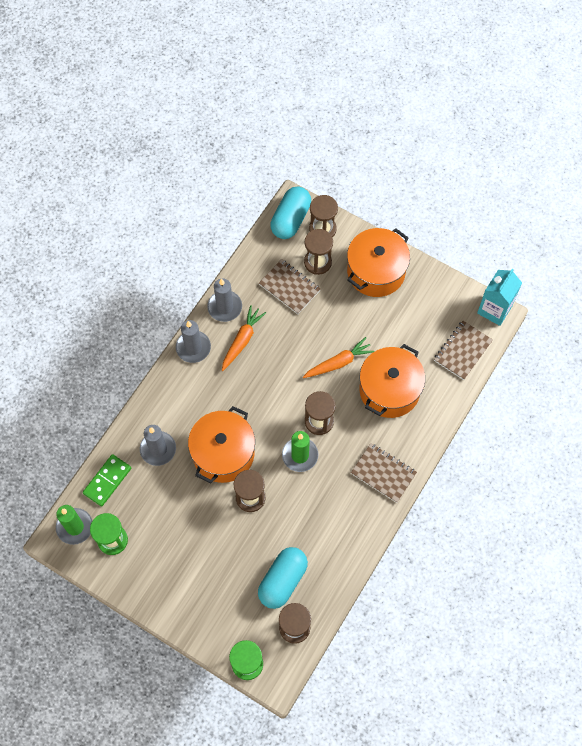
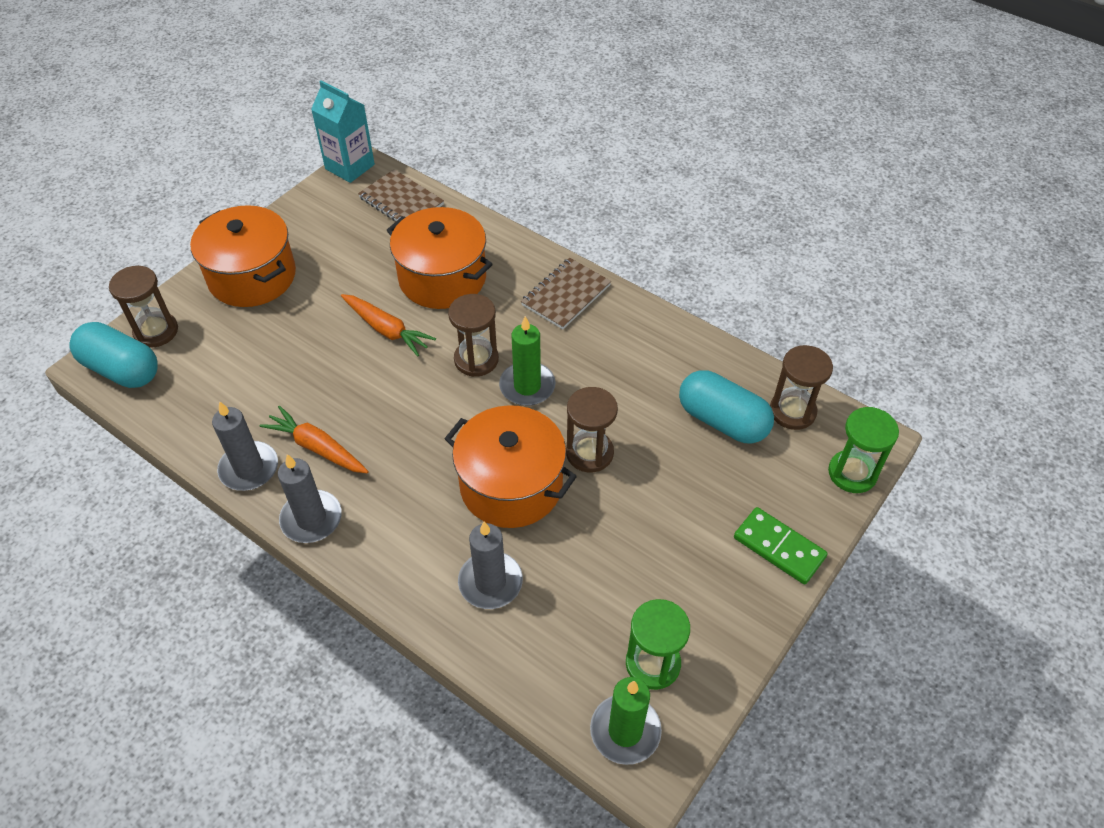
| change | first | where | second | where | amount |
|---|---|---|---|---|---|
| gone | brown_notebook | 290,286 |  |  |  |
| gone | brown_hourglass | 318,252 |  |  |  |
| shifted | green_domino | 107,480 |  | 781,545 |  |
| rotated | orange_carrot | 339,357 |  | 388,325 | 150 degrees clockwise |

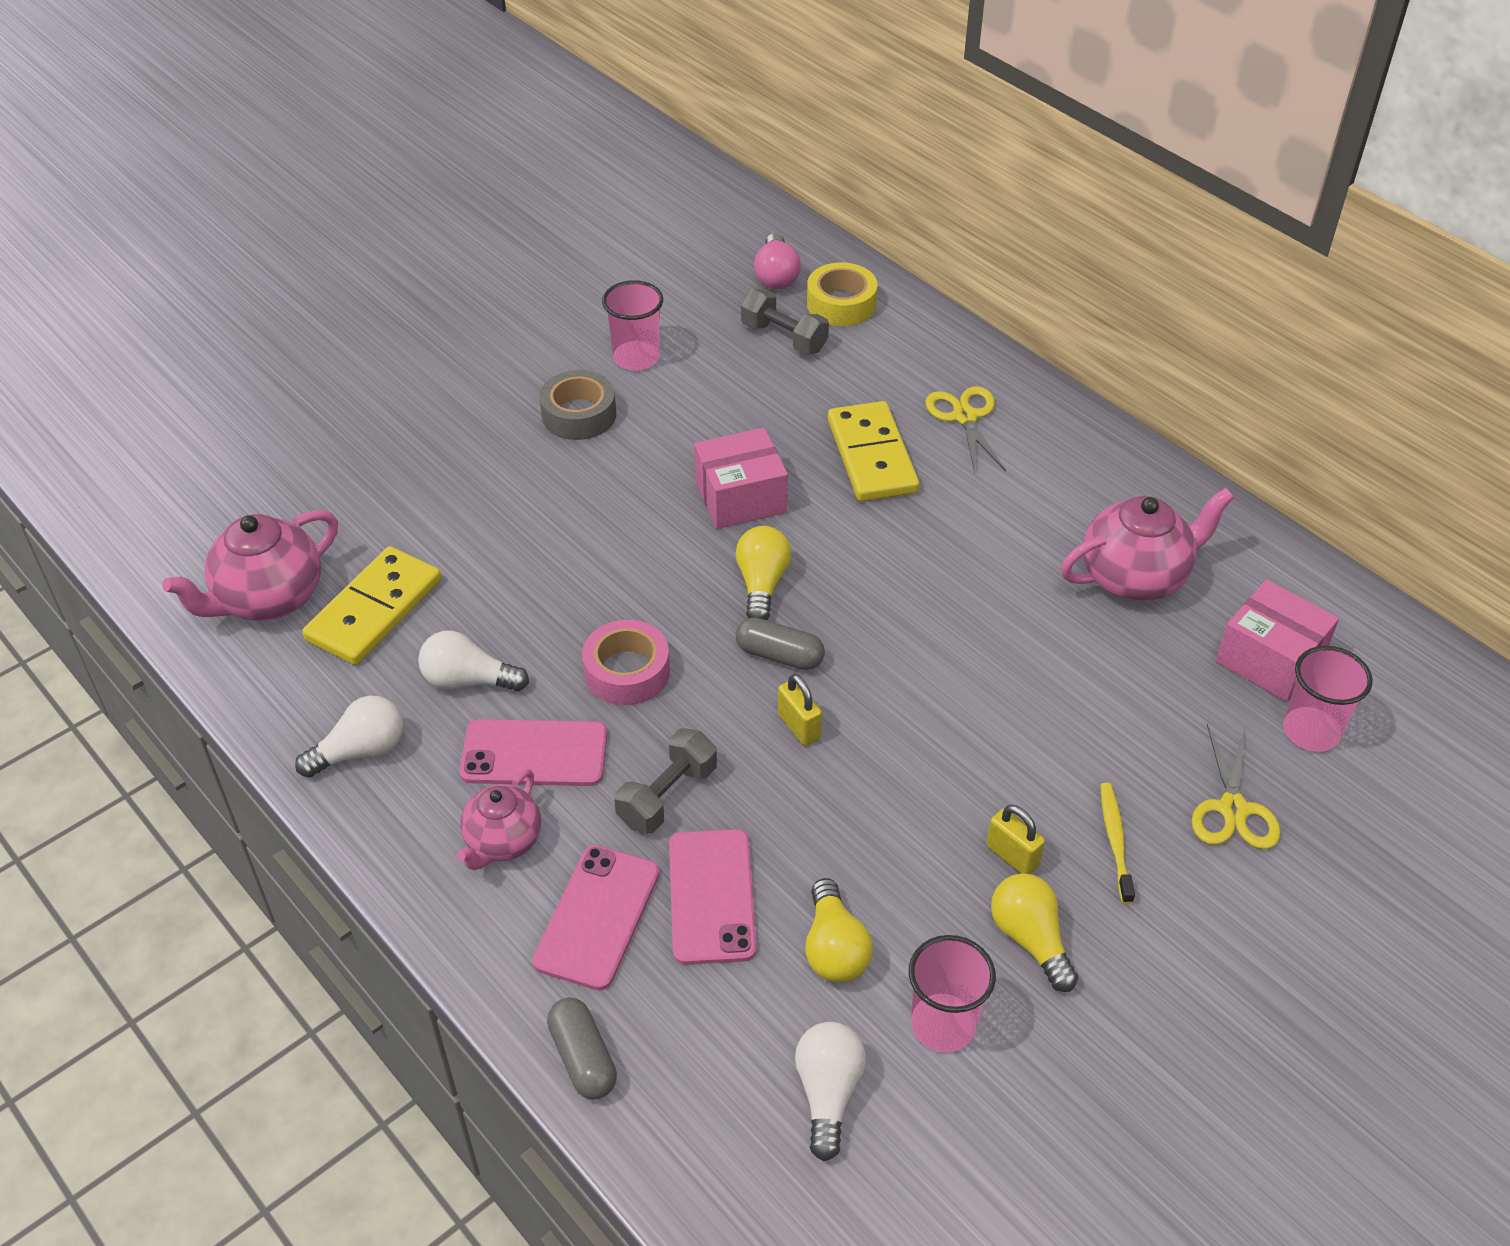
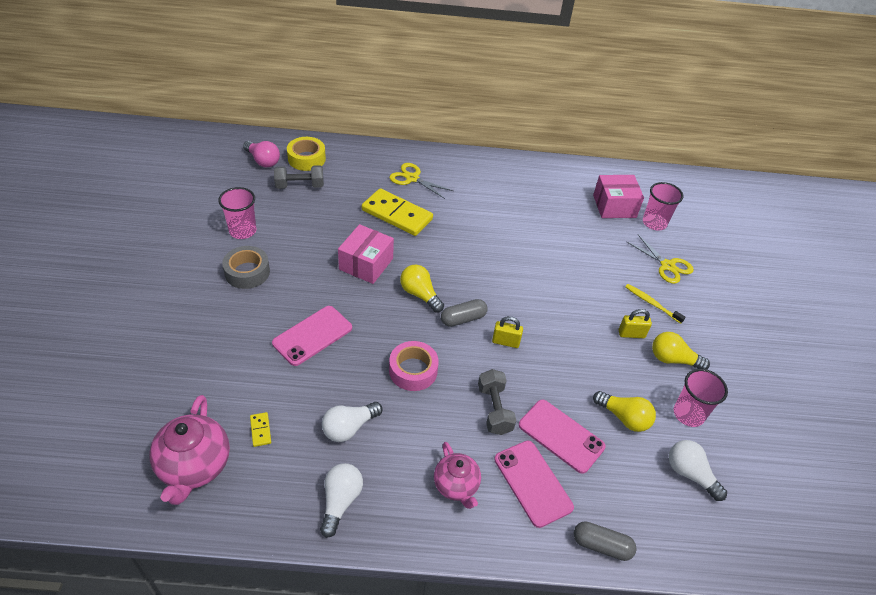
| change | first | where | second | where | amount |
|---|---|---|---|---|---|
| gone | pink_teapot | 1148,545 |  |  |  |
| shifted | pink_phone | 533,752 |  | 312,336 |  |
| scaled | yellow_domino | 371,605 |  | 260,429 | x0.41 |

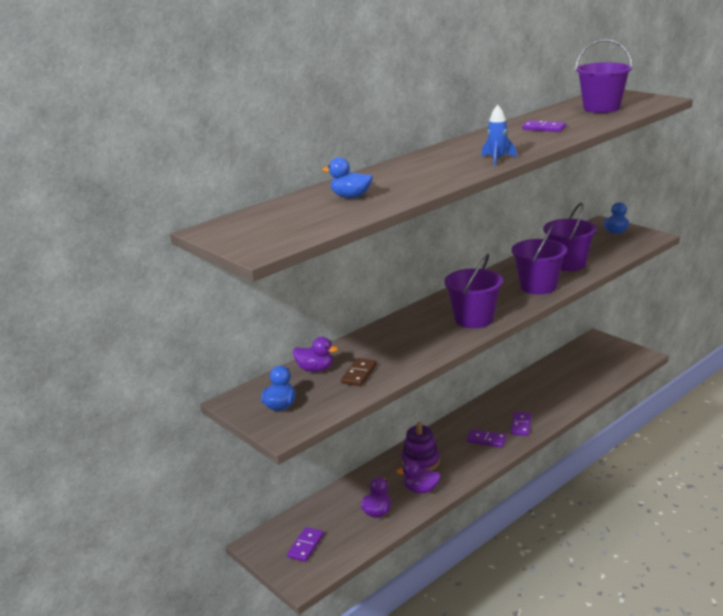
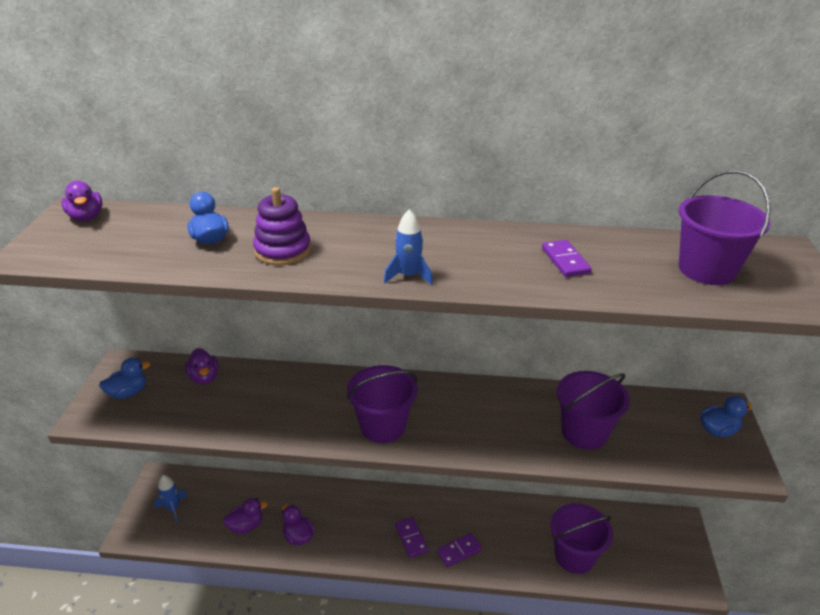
| change | first | where | second | where | amount |
|---|---|---|---|---|---|
| gone | brown_domino | 359,372 |  |  |  |
| new |  |  | purple_duck | 82,201 |  |
| shifted | purple_stacking_toy | 421,446 |  | 282,226 |  |
| shifted | purple_bucket | 539,259 |  | 581,538 |  |
| swapped | purple_domino | 305,544 | blue_rocket | 170,498 |  |

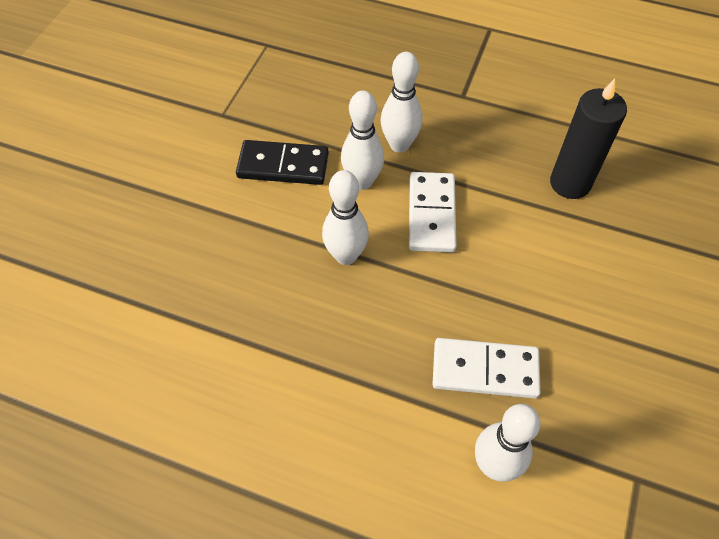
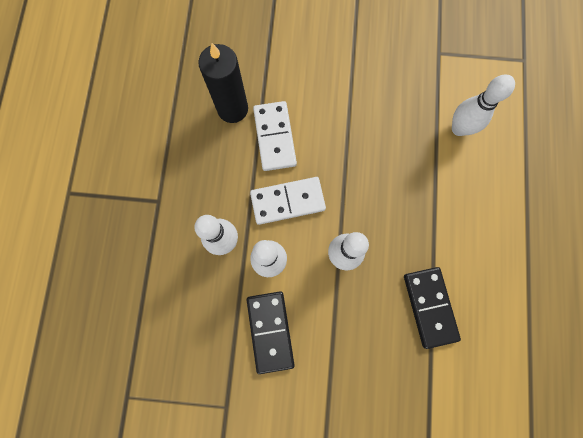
| change | first | where | second | where | amount |
|---|---|---|---|---|---|
| new |  |  | black_domino | 432,308 |  |
| shifted | white_domino | 486,368 |  | 275,136 |  |

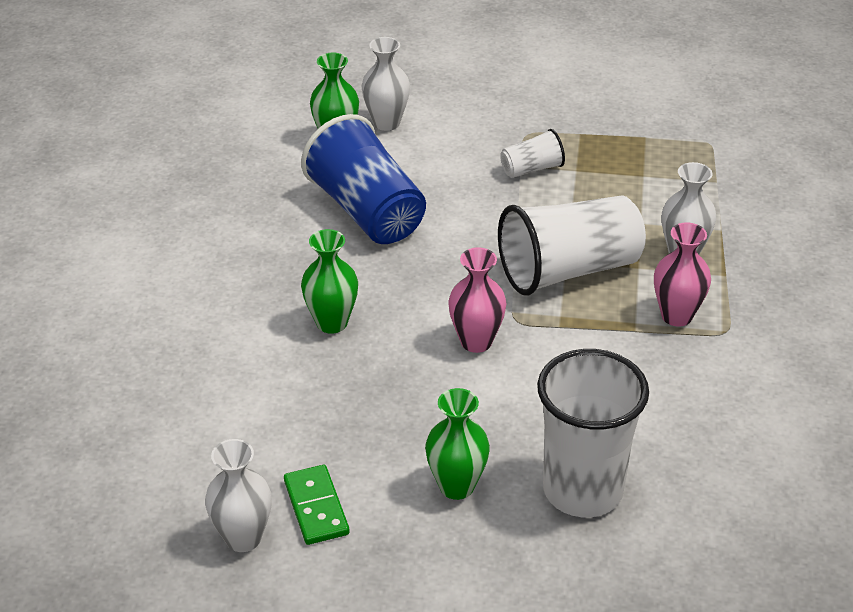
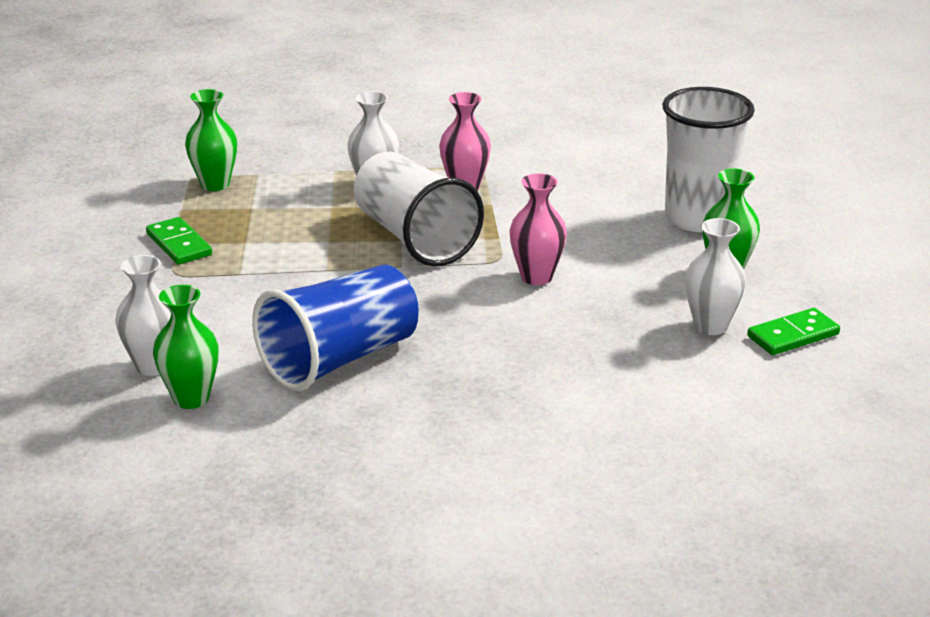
| change | first | where | second | where | amount |
|---|---|---|---|---|---|
| gone | white_cup | 532,153 |  |  |  |
| new |  |  | green_domino | 179,241 |  |
| shifted | white_vase | 238,495 |  | 715,276 |  |
| shifted | green_vase | 329,281 |  | 211,140 |  |

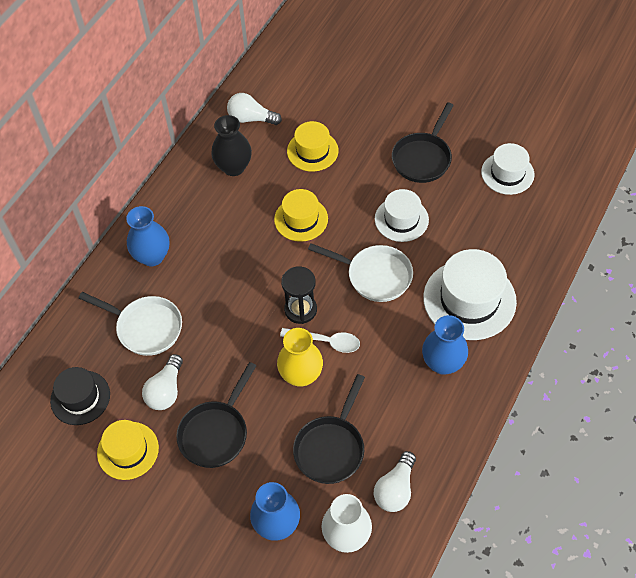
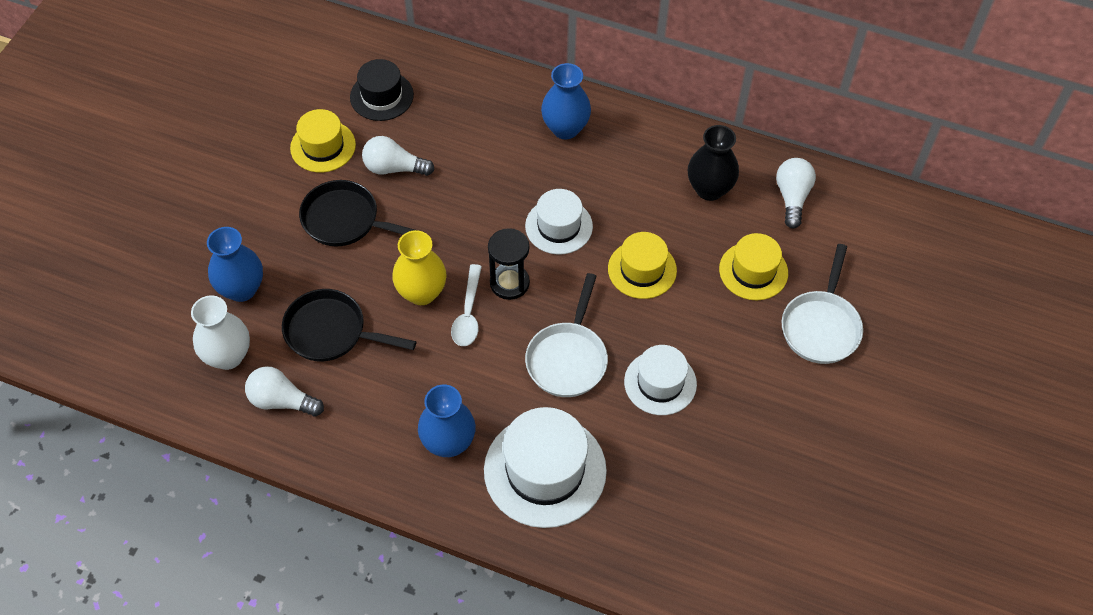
| change | first | where | second | where | amount |
|---|---|---|---|---|---|
| gone | black_pan | 423,142 |  |  |  |
| shifted | white_pan | 130,324 |  | 822,304 |  |
| shifted | white_hat | 508,169 |  | 559,222 |  |

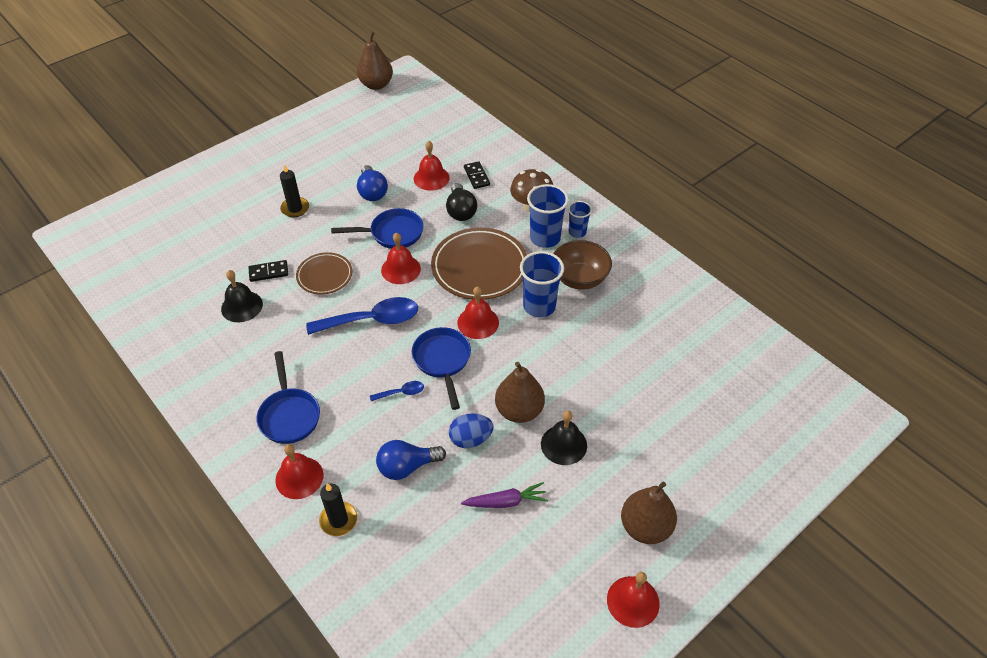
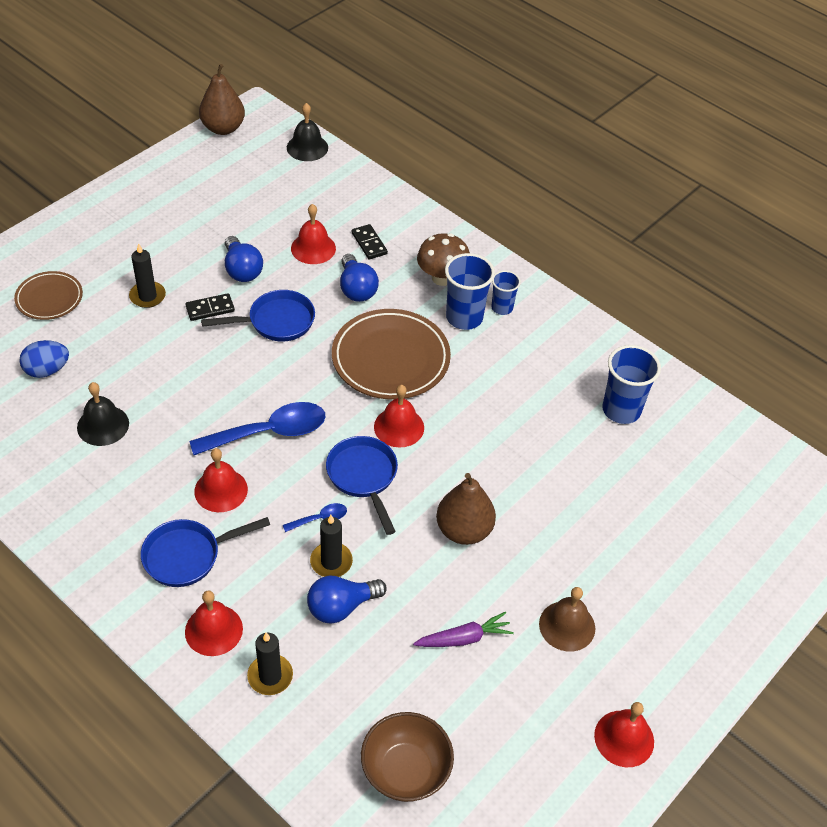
| change | first | where | second | where | amount |
|---|---|---|---|---|---|
| gone | brown_pear | 649,512 |  |  |  |
| new |  |  | black_candle | 331,546 |  |
| new |  |  | brown_bell | 567,619 |  |
| shifted | black_domino | 268,271 |  | 210,307 |  |
| shifted | brown_plate | 324,273 |  | 48,295 |  |
| shifted | red_bell | 401,258 |  | 221,480 |  |
| shifted | blue_egg | 471,431 |  | 44,359 |  |
| shifted | blue_cup | 542,284 |  | 631,384 |  |
| shifted | black_bell | 564,438 |  | 307,132 |  |
| shifted | brown_bowl | 582,265 |  | 407,757 |  |
| repainted | black_light_bulb | 461,202 | blue_light_bulb | 359,278 |  |
| rotated | blue_pan | 288,397 |  | 205,552 | 90 degrees clockwise |

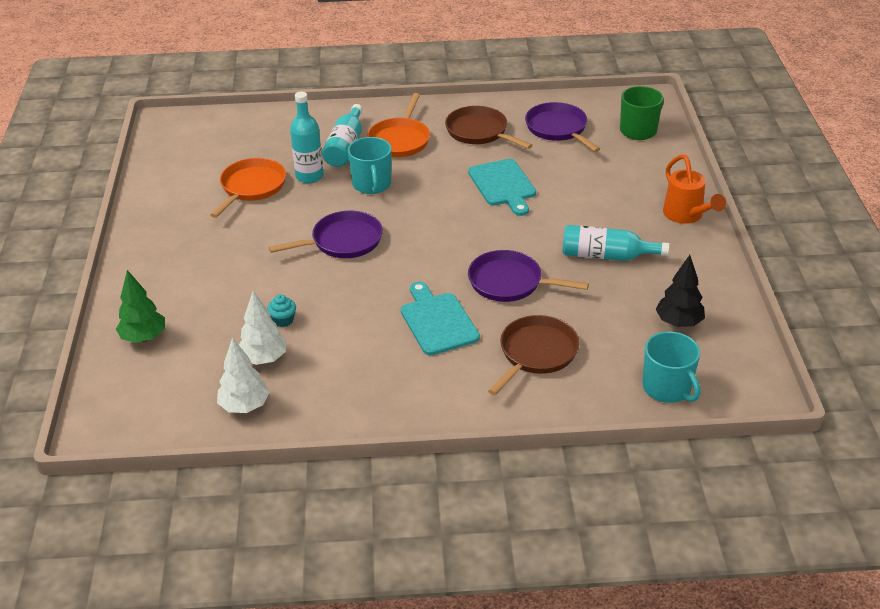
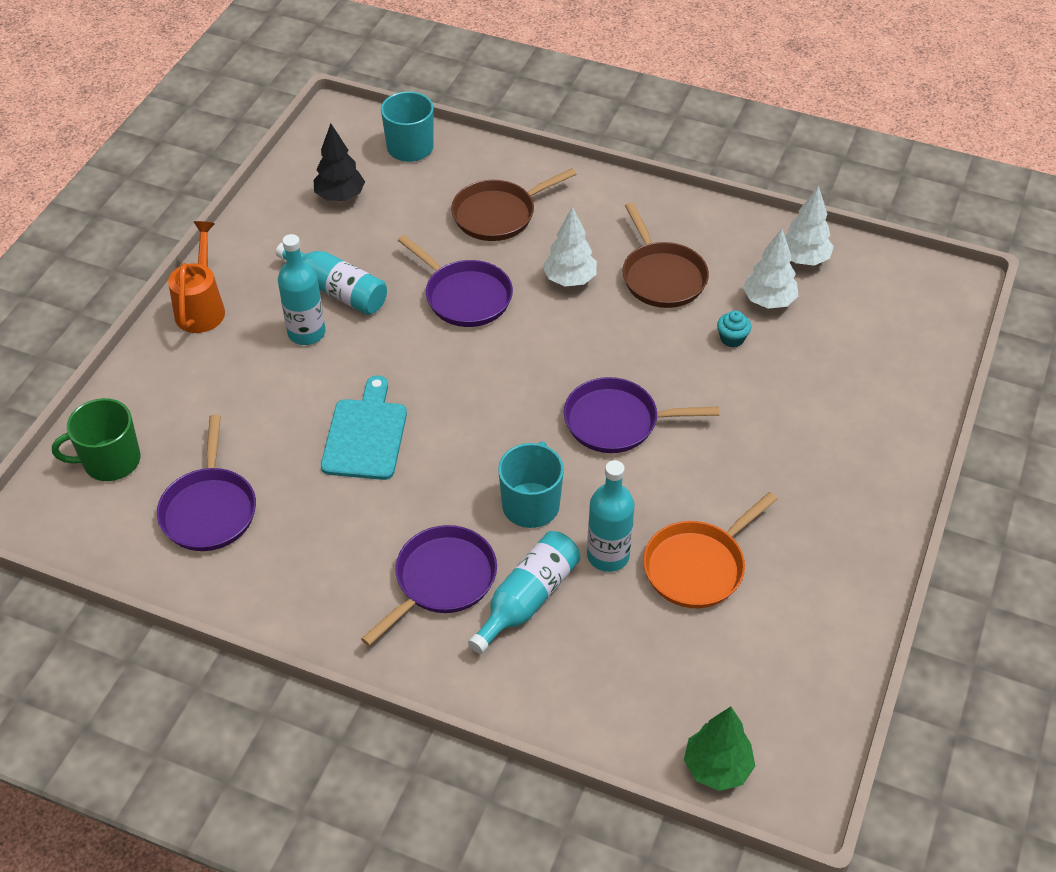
| change | first | where | second | where | amount |
|---|---|---|---|---|---|
| new |  |  | turquoise_bottle | 301,289 |  |
| shifted | green_tree | 140,306 |  | 719,748 |  |
| shifted | brown_pan | 488,127 |  | 665,255 |  |
| swapped | turquoise_cutting_board | 440,318 | white_tree | 570,247 |  |
| repainted | orange_pan | 398,125 | purple_pan | 429,585 |  |

